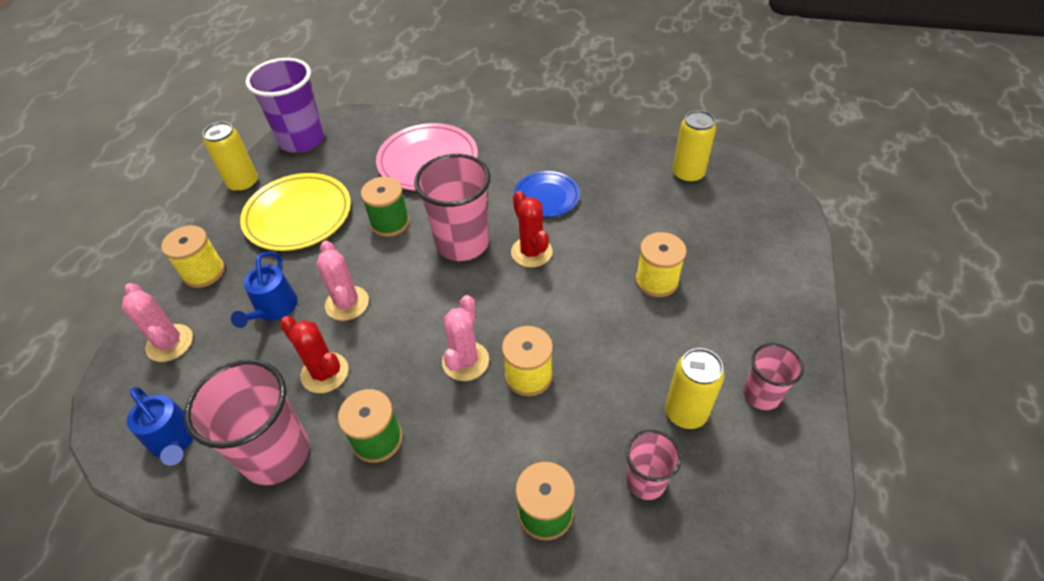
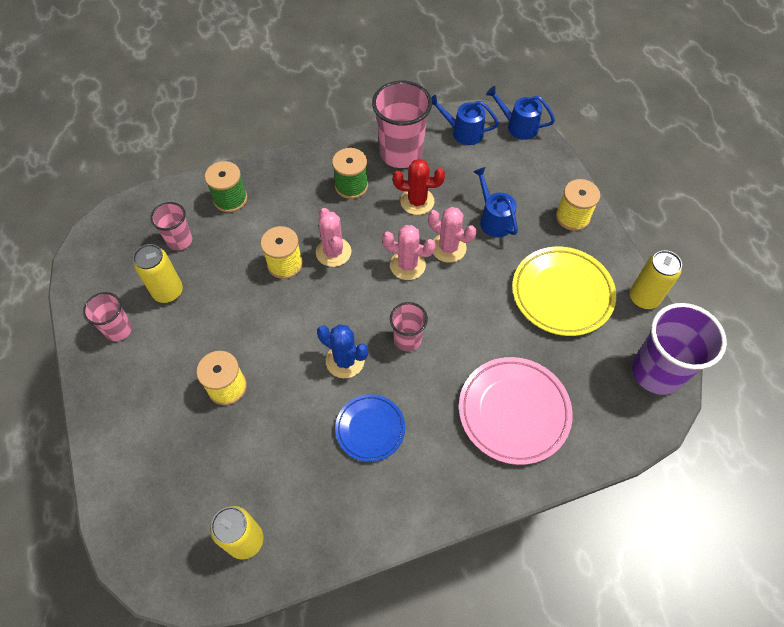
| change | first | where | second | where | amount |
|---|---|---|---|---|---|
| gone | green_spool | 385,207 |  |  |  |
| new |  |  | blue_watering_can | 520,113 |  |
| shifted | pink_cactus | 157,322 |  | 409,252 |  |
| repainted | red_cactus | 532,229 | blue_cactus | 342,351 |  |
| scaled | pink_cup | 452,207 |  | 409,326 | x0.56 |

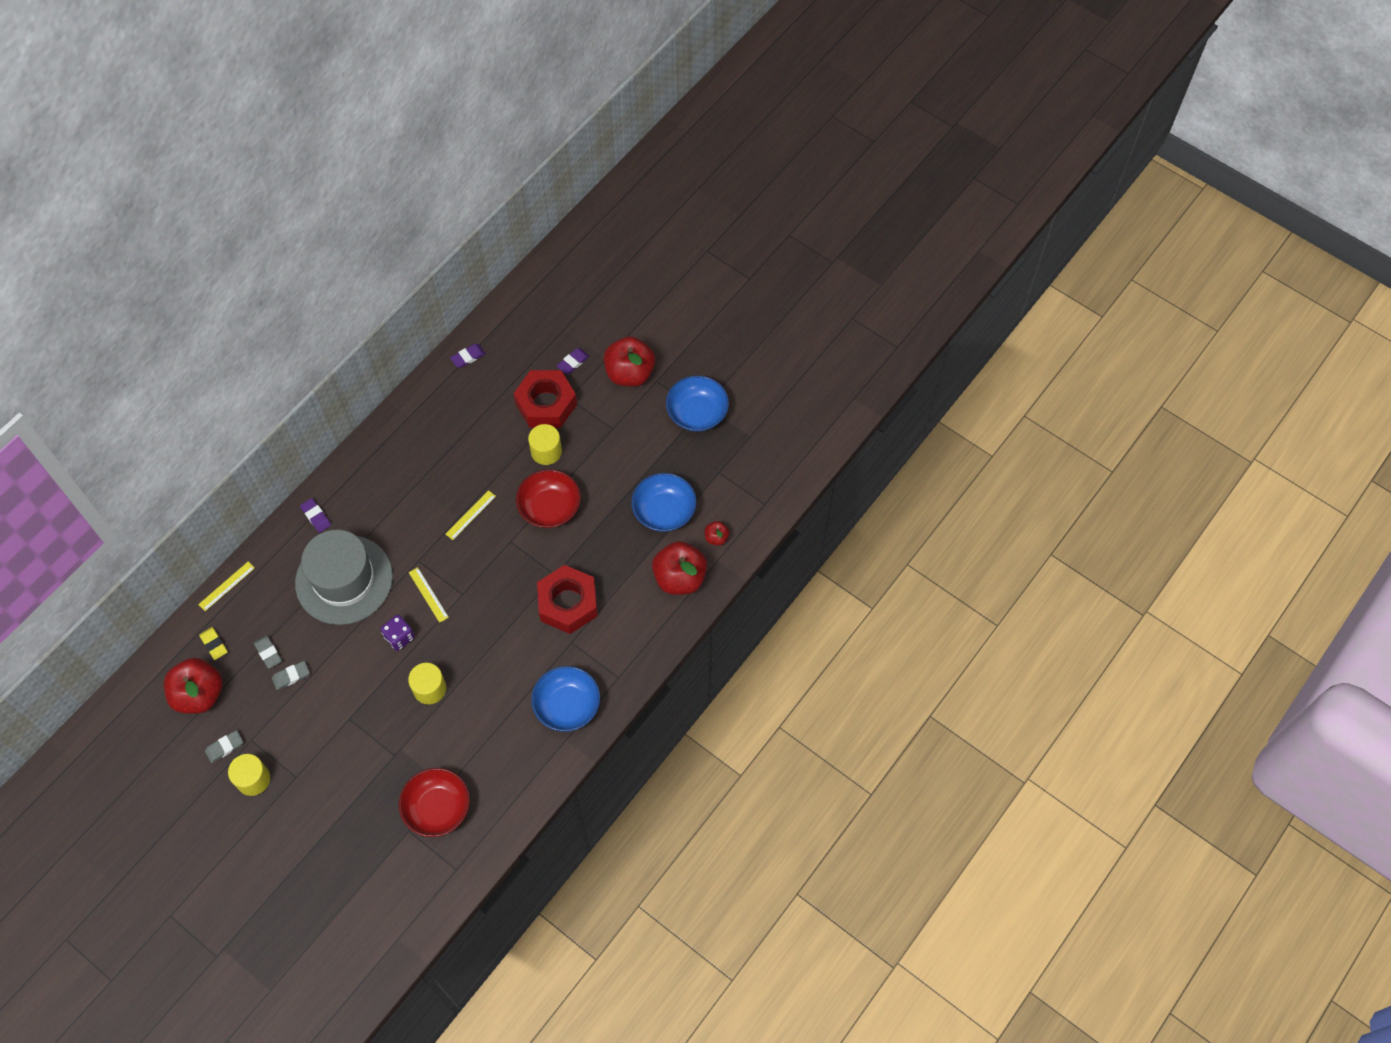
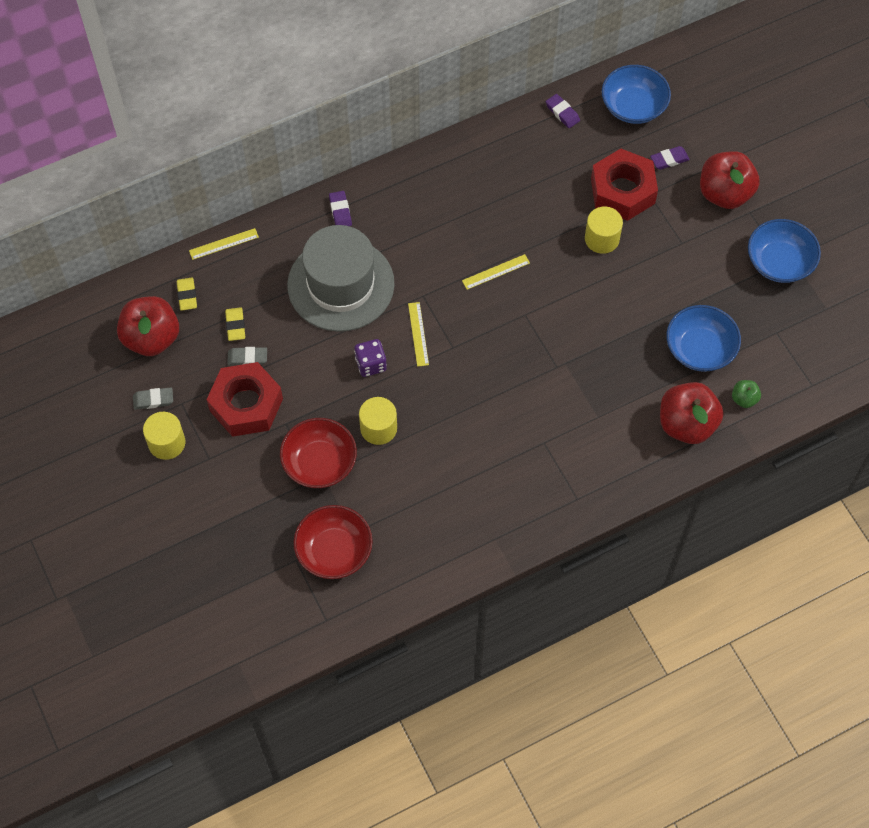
| change | first | where | second | where | amount |
|---|---|---|---|---|---|
| shifted | red_bowl | 548,498 |  | 318,453 |  |
| shifted | blue_bowl | 565,699 |  | 636,94 |  |
| shifted | red_nut | 567,599 |  | 245,399 |  |
| repainted | grey_eraser | 268,652 | yellow_eraser | 235,324 |  |
| repainted | red_apple | 717,533 | green_apple | 746,394 |  |
| rotated | purple_eraser | 468,356 |  | 563,111 | 60 degrees clockwise |

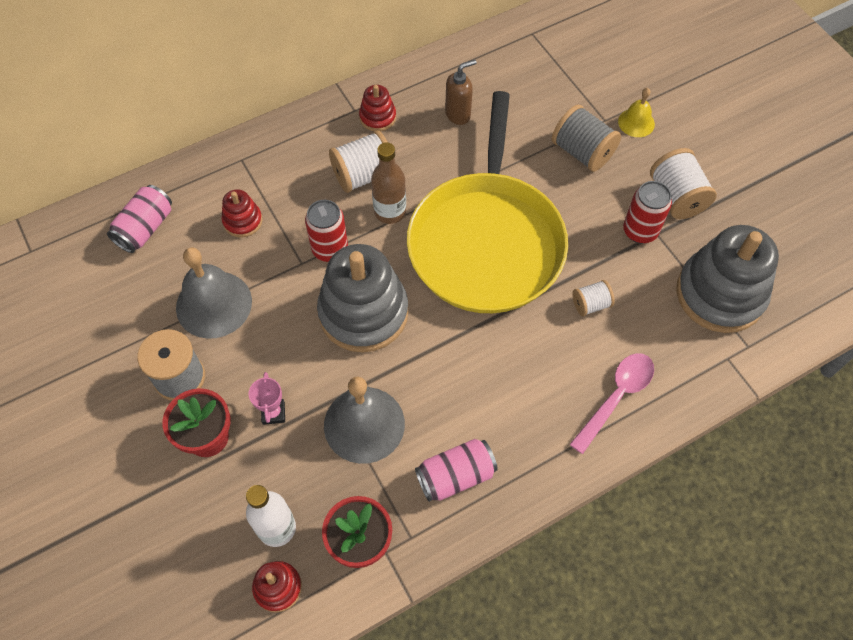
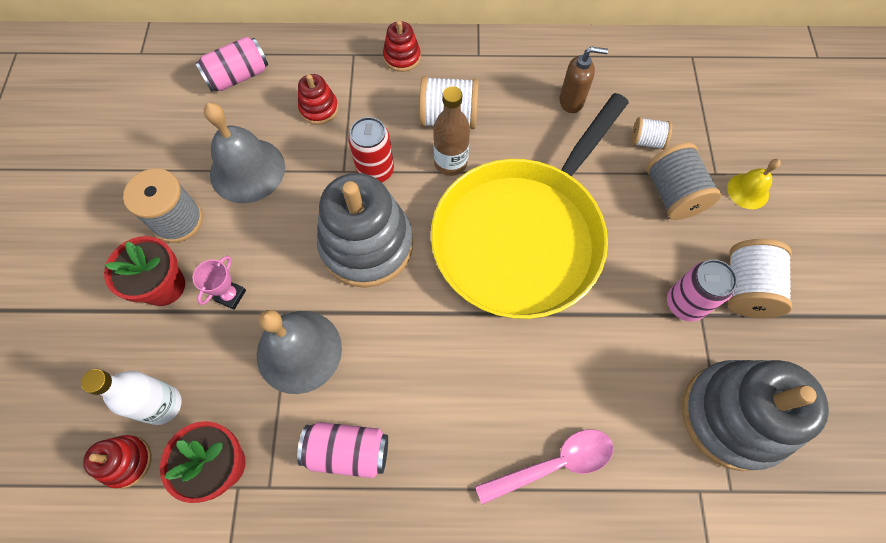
| change | first | where | second | where | amount |
|---|---|---|---|---|---|
| shifted | red_stacking_toy | 377,108 |  | 402,46 |  |
| shifted | white_spool | 593,298 |  | 651,133 |  |
| repainted | red_can | 647,212 | pink_can | 702,290 |  |

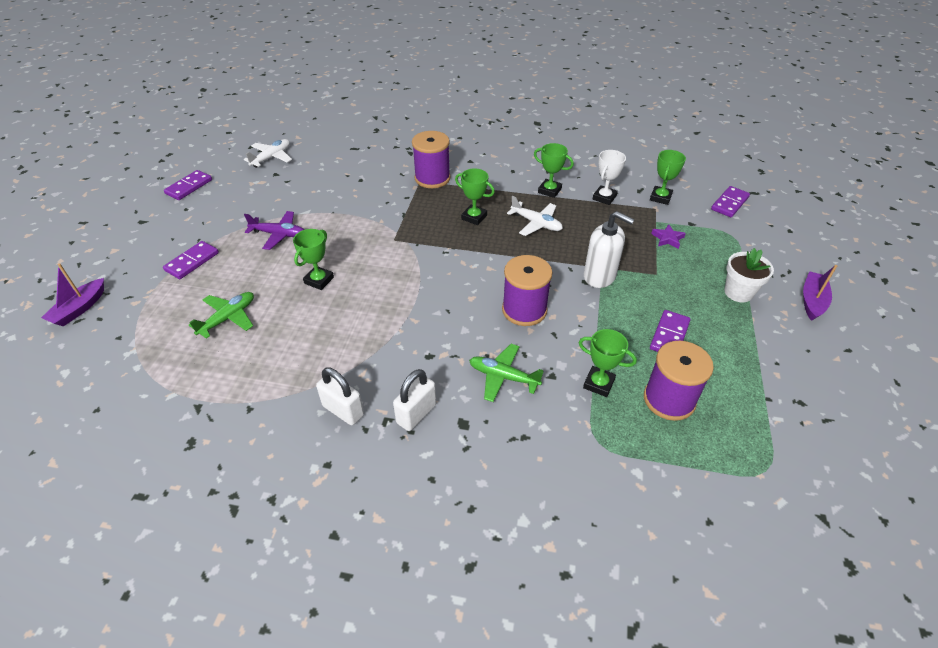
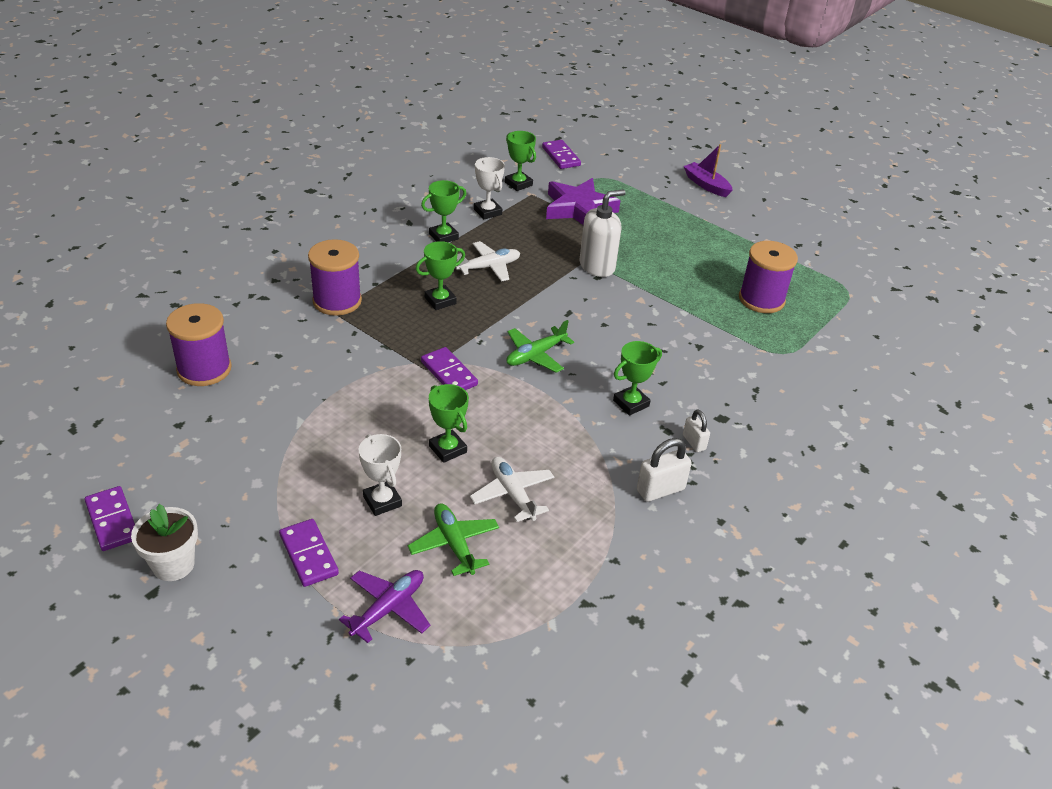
| change | first | where | second | where | amount |
|---|---|---|---|---|---|
| gone | purple_boat | 72,295 |  |  |  |
| new |  |  | white_trophy | 380,475 |  |
| shifted | white_plane | 268,153 |  | 512,489 |  |
| shifted | purple_plane | 274,230 |  | 385,606 |  |
| shifted | green_plane | 506,373 |  | 540,346 |  |
| shifted | purple_spool | 527,290 |  | 199,344 |  |
| shifted | green_trophy | 608,363 |  | 637,378 |  |
| shifted | purple_domino | 670,331 |  | 449,368 |  |
| shifted | white_flower_pot | 749,275 |  | 164,542 |  |
| scaled | white_padlock | 414,400 |  | 696,430 | x0.62 |
| scaled | purple_star | 668,236 |  | 583,201 | x2.23 |

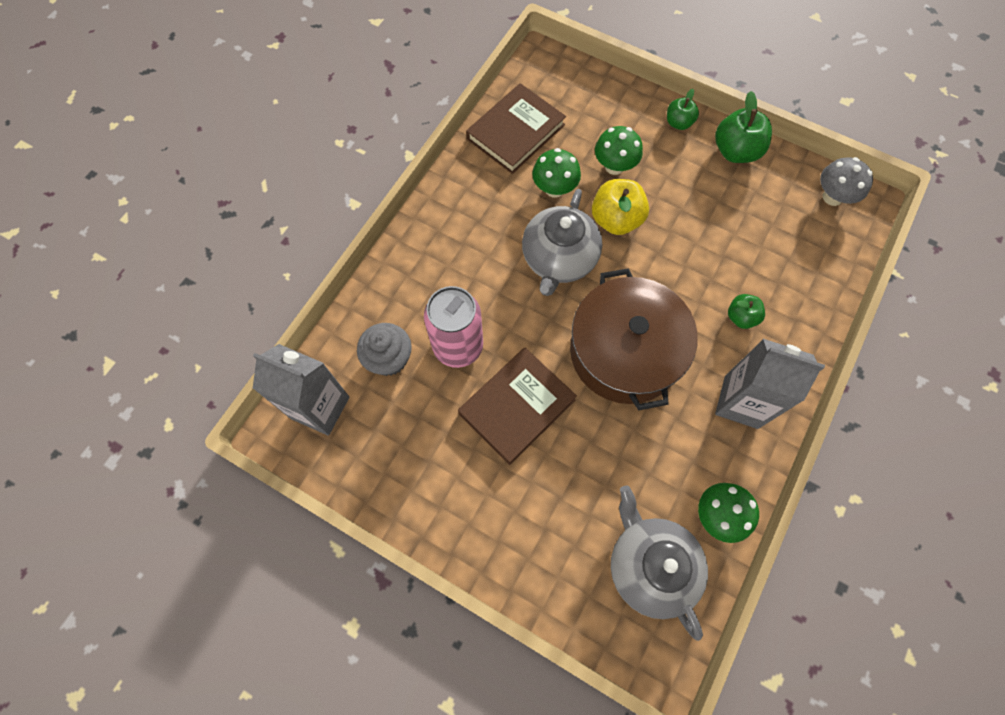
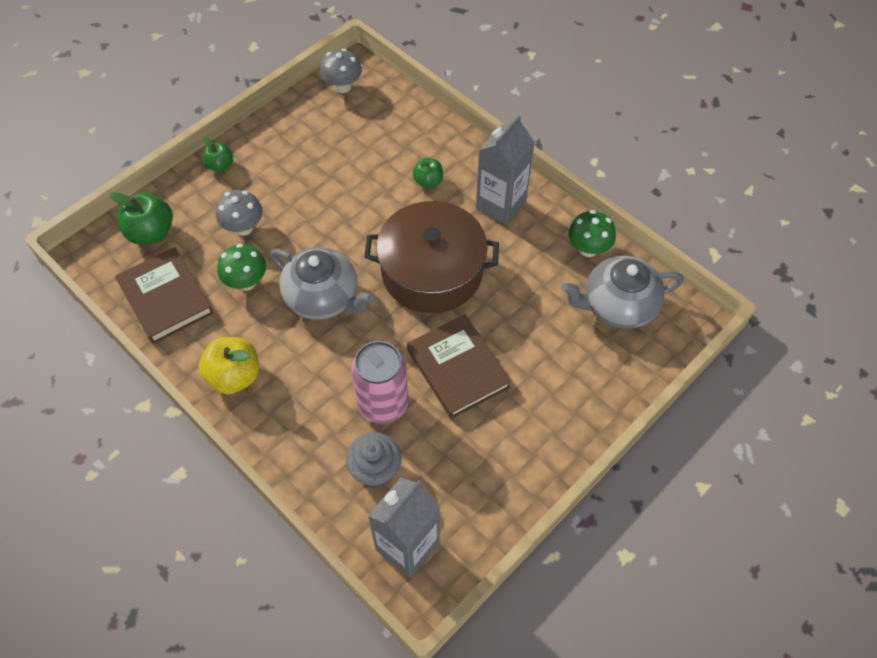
| change | first | where | second | where | amount |
|---|---|---|---|---|---|
| shifted | yellow_apple | 620,207 |  | 229,365 |  |
| shifted | green_apple | 743,127 |  | 141,218 |  |
| repainted | green_mushroom | 619,150 | grey_mushroom | 239,213 |  |

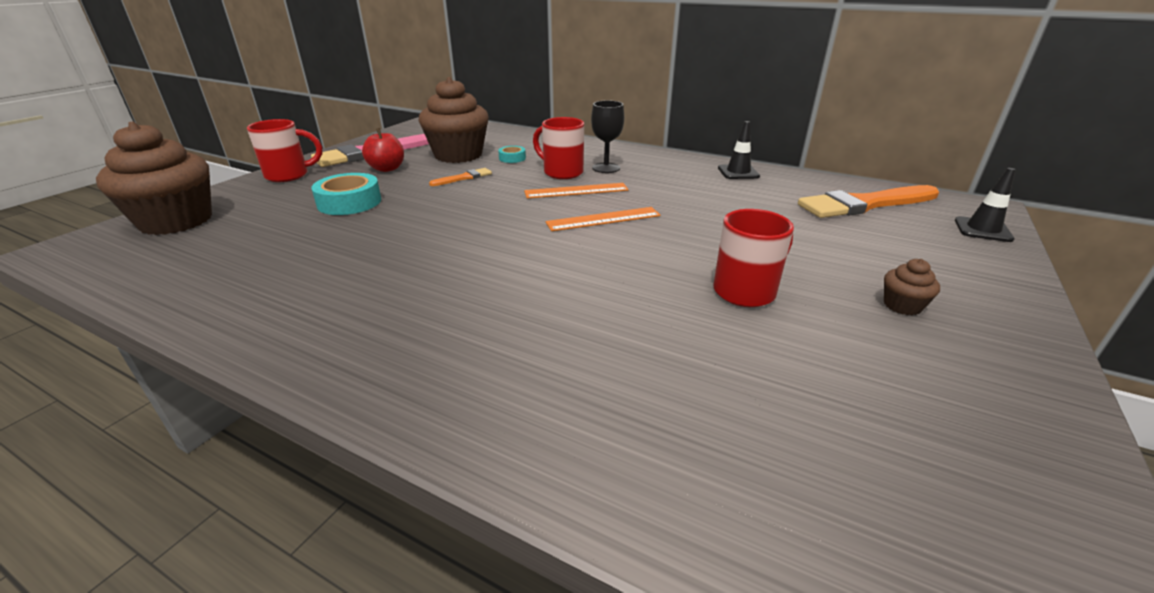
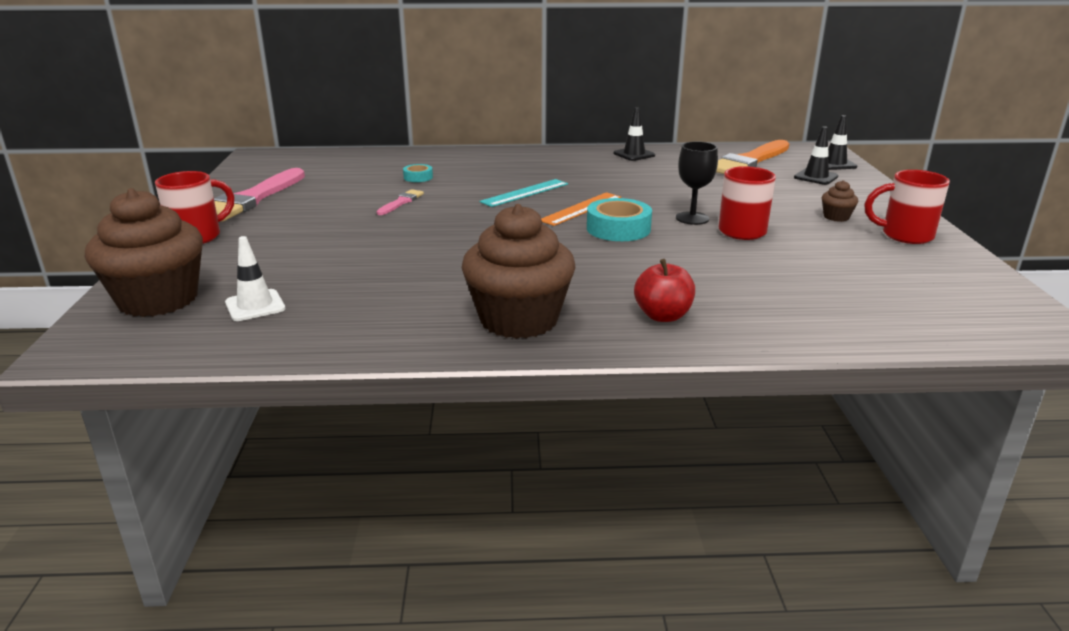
| change | first | where | second | where | amount |
|---|---|---|---|---|---|
| new |  |  | white_traffic_cone | 255,278 |  |
| new |  |  | black_traffic_cone | 816,155 |  |
| shifted | turquoise_tape | 346,194 |  | 619,219 |  |
| shifted | red_apple | 383,150 |  | 664,290 |  |
| shifted | brown_cupcake | 454,120 |  | 519,271 |  |
| shifted | red_mug | 558,148 |  | 907,207 |  |
| shifted | black_goblet | 607,136 |  | 697,183 |  |
| repainted | orange_brush | 460,177 | pink_brush | 400,202 |  |
| repainted | orange_ruler | 576,190 | turquoise_ruler | 524,193 |  |

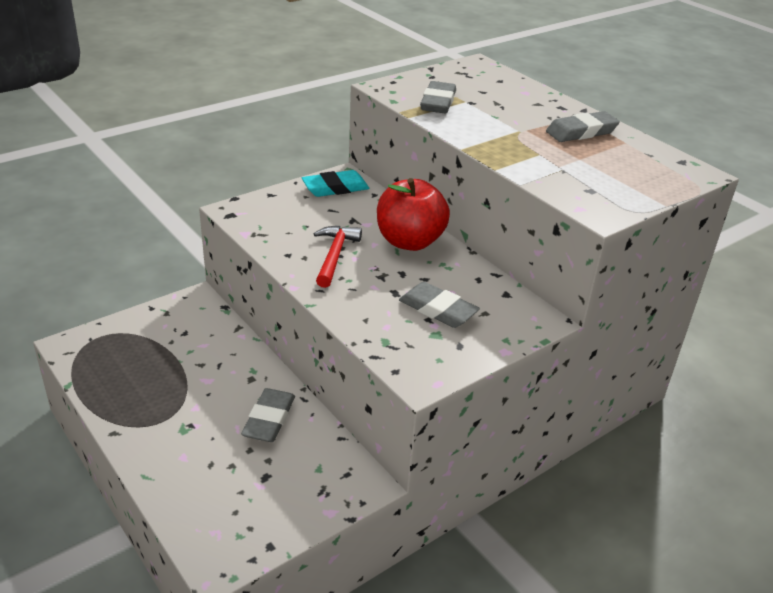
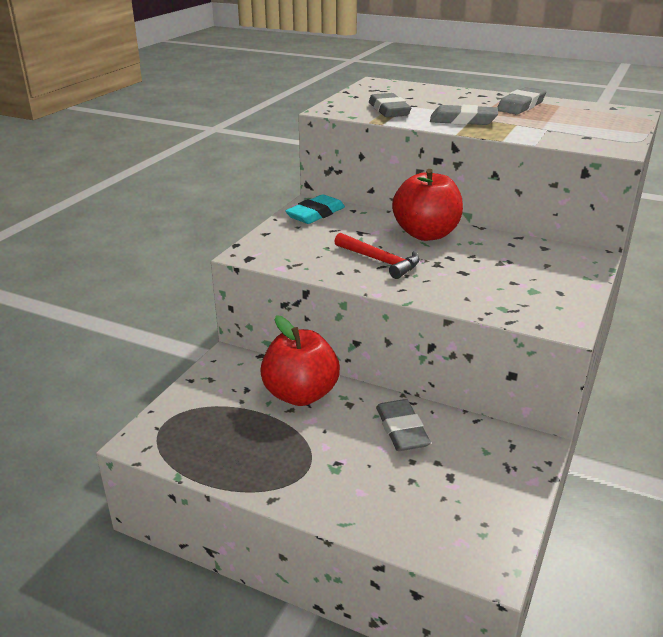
| change | first | where | second | where | amount |
|---|---|---|---|---|---|
| new |  |  | red_apple | 300,360 |  |
| shifted | grey_eraser | 439,305 |  | 464,115 |  |
| rotated | red_hammer | 338,257 |  | 377,256 | 150 degrees clockwise |

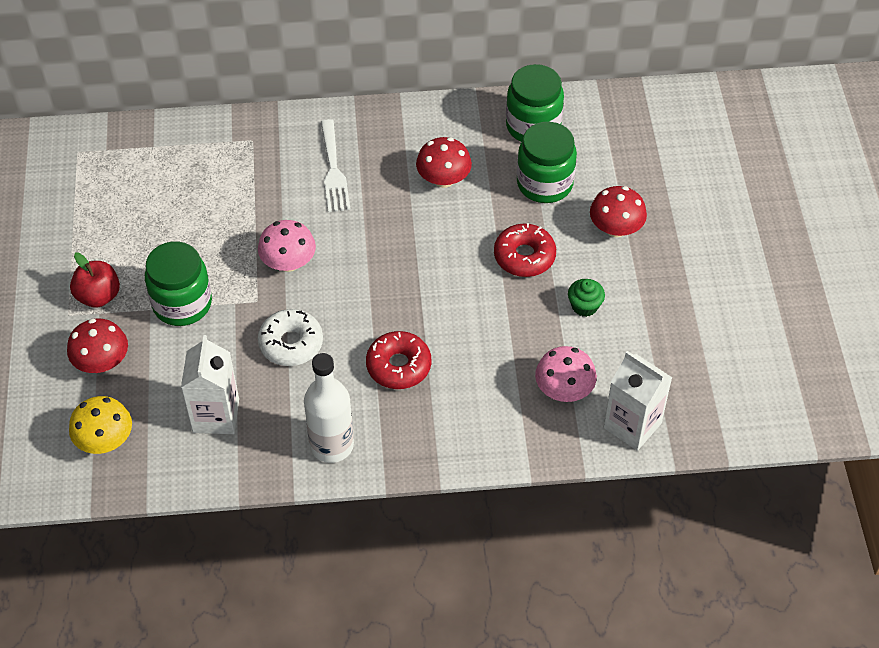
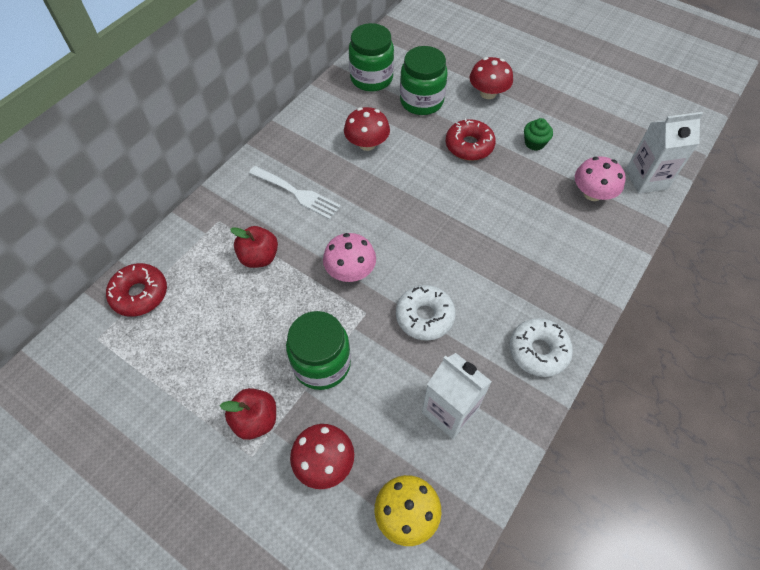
| change | first | where | second | where | amount |
|---|---|---|---|---|---|
| new |  |  | red_apple | 254,247 |  |
| shifted | red_donut | 398,360 |  | 136,290 |  |
| swapped | white_bottle | 329,408 | white_donut | 541,347 |  |

